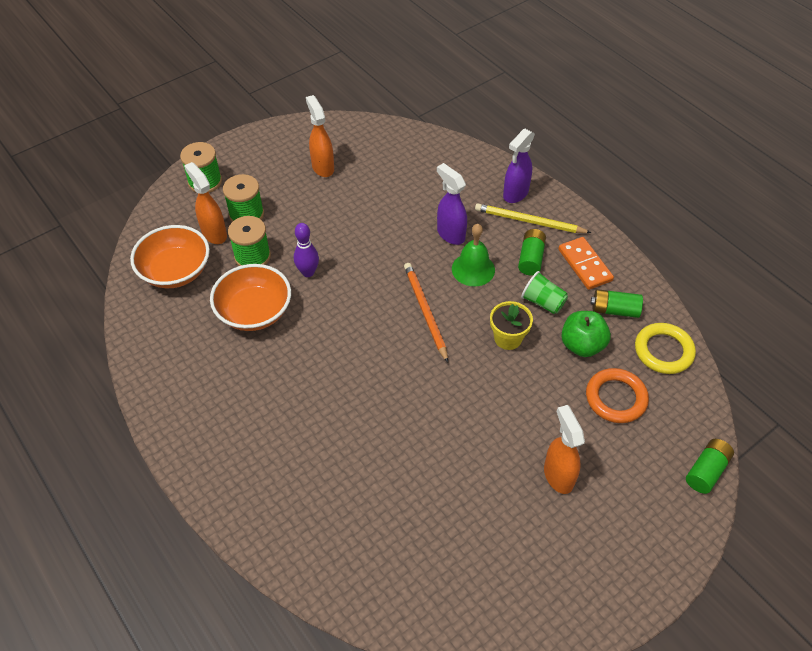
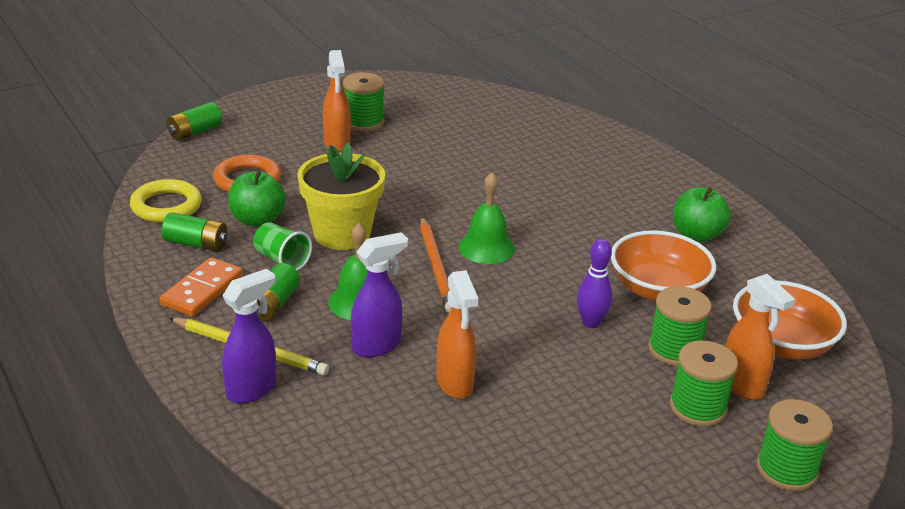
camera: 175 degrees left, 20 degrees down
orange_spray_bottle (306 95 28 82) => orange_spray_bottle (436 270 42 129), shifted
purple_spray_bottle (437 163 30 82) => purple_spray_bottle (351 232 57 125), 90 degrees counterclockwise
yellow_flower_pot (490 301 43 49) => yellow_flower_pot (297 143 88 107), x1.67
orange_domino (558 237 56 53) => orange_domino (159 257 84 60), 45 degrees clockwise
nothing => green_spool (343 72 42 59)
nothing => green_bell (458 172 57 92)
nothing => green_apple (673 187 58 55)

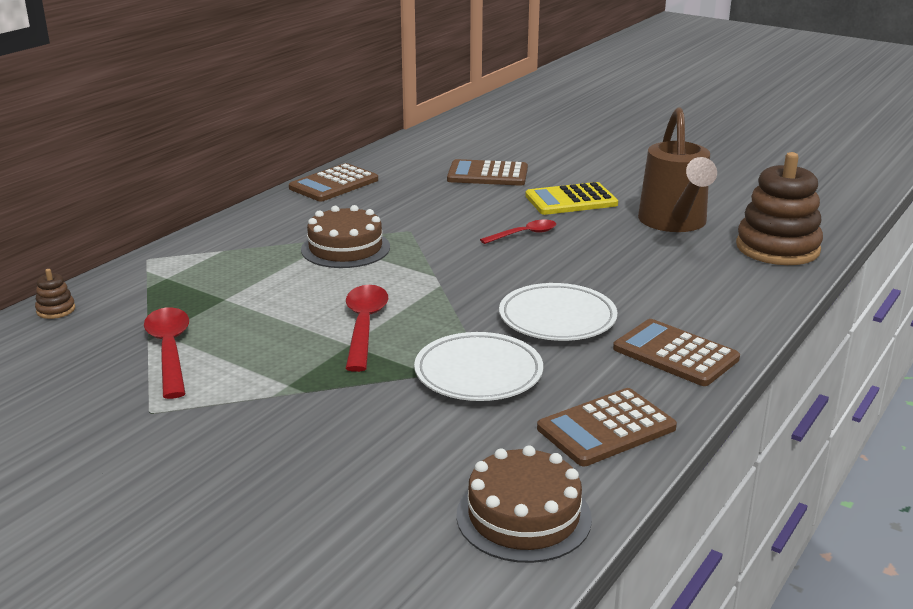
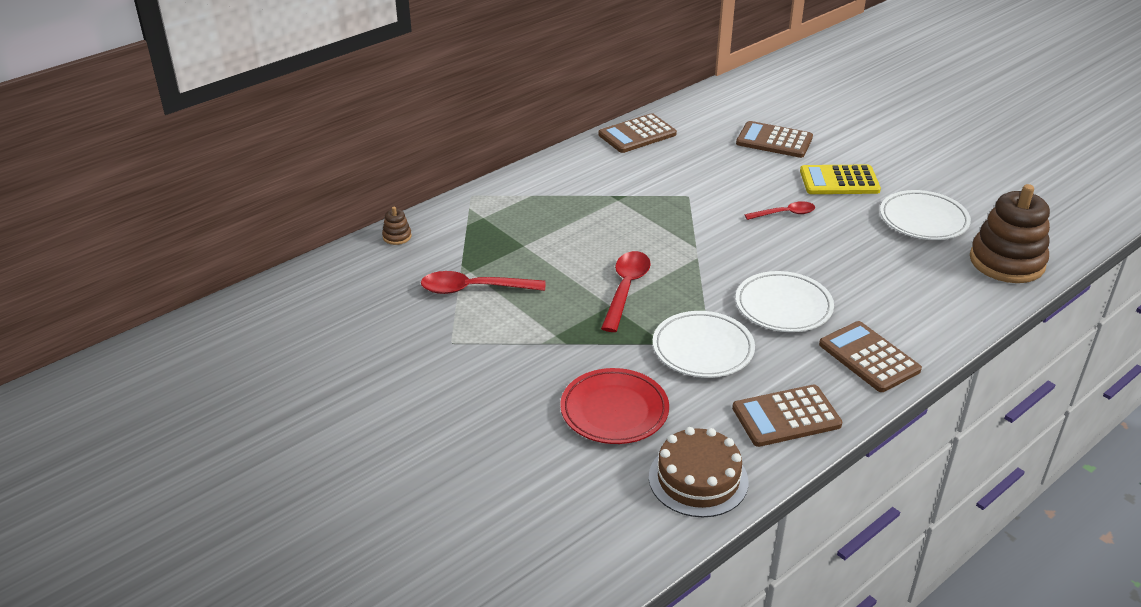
camera: 15 degrees right, 10 degrees up
red_spoon (144 307 45 92) => red_spoon (421 271 124 23), 90 degrees counterclockwise
brown_cake (301 205 89 63) => nothing
brown_watering_can (638 108 79 124) => white_plate (880 190 91 50)
nothing => red_plate (560 368 109 76)

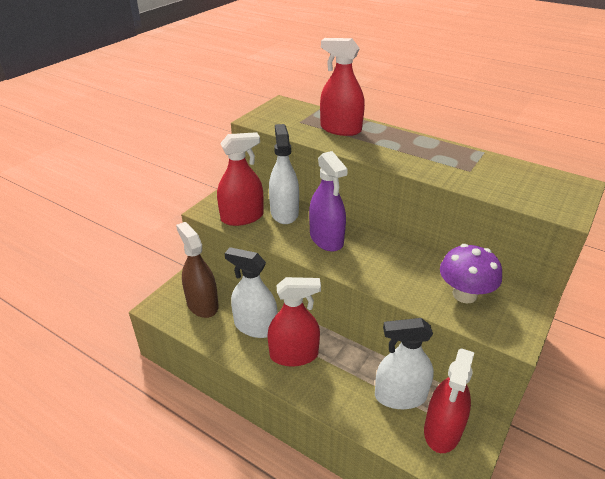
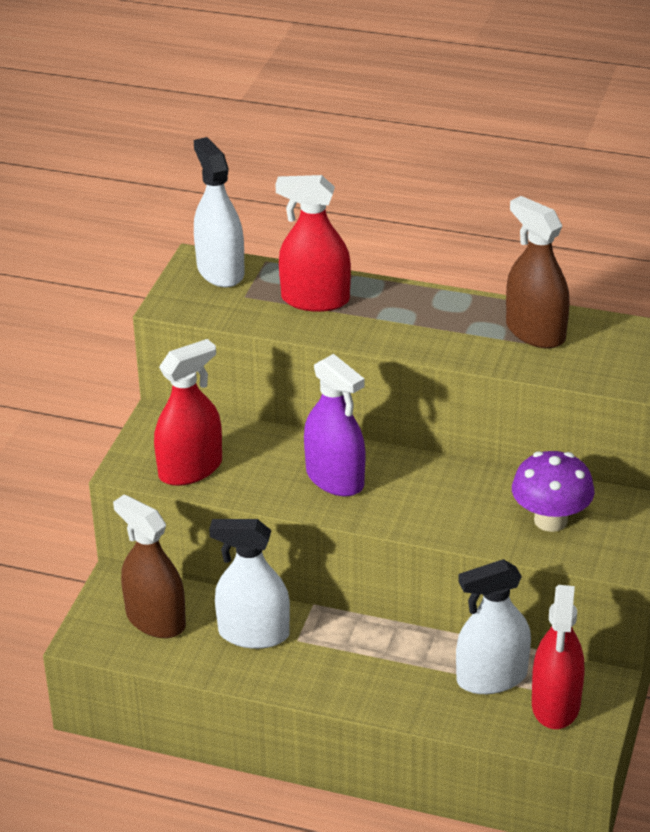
camera: 15 degrees left, 0 degrees up
red_spray_bottle (267 277 54 90) => nothing
white_spray_bottle (269 124 30 100) => white_spray_bottle (194 137 51 150), shifted
nothing => brown_spray_bottle (506 196 63 152)

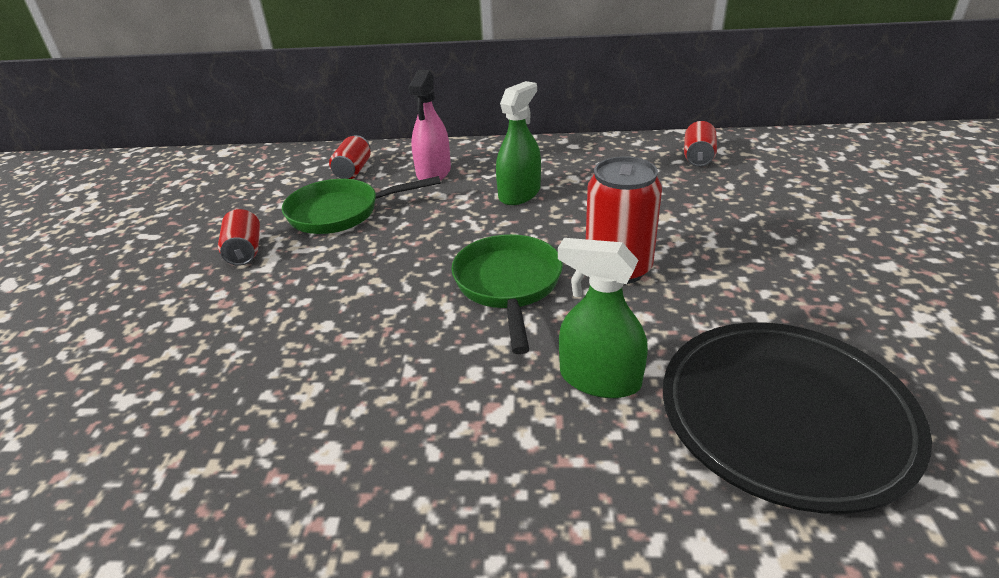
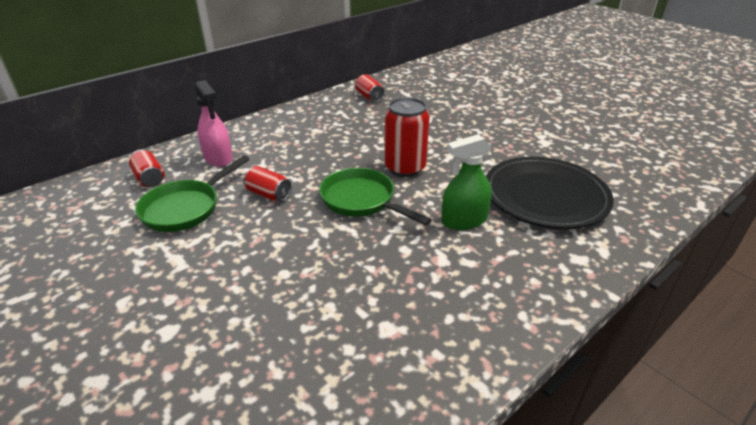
camera: 45 degrees left, 0 degrees up
red_can (218 209 42 57) => red_can (244 166 48 35), shifted
green_spray_bottle (496 81 45 124) => nothing

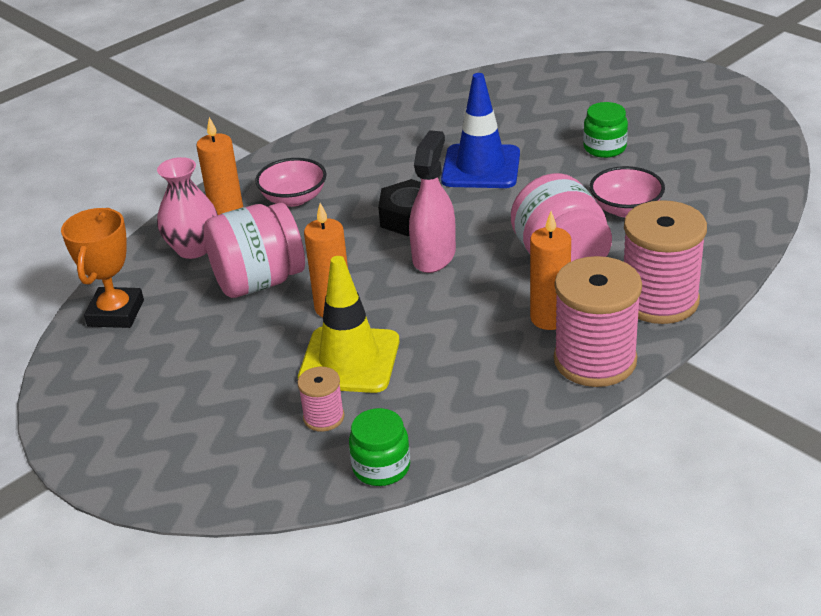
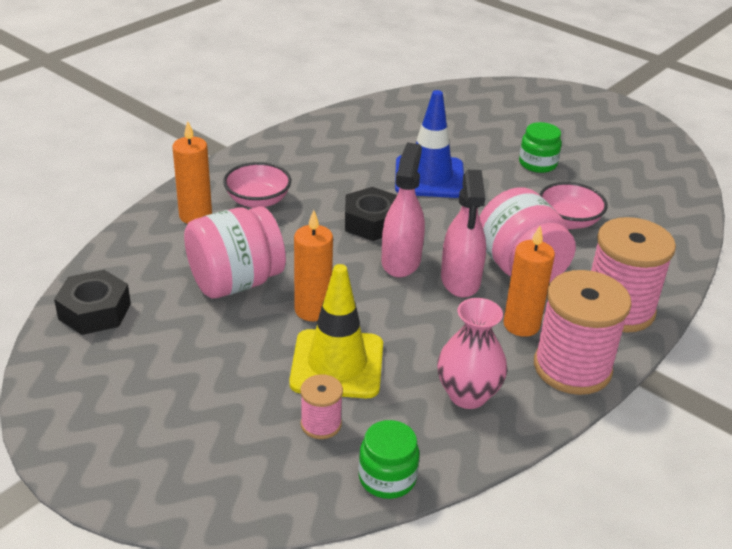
camera: 10 degrees left, 0 degrees up
orange_trophy (61 208 83 120) => black_nut (54 270 77 65)
pink_vase (157 157 61 102) => pink_vase (437 298 70 111), shifted
nothing => pink_spray_bottle (441 170 45 128)

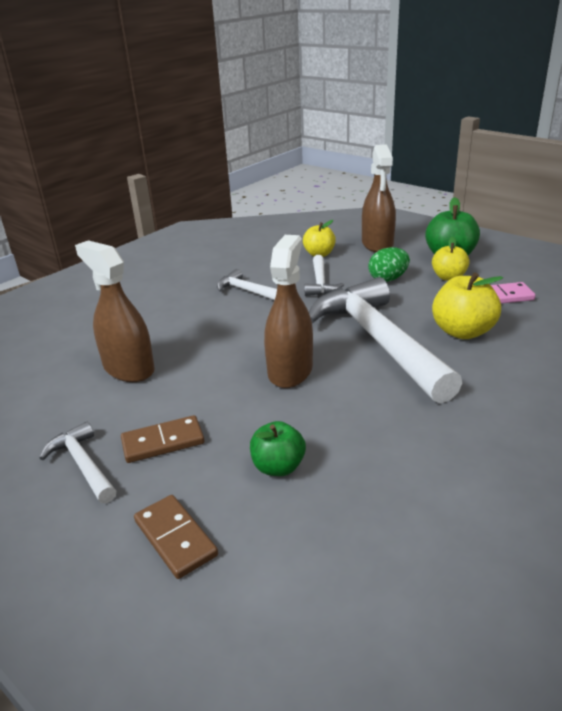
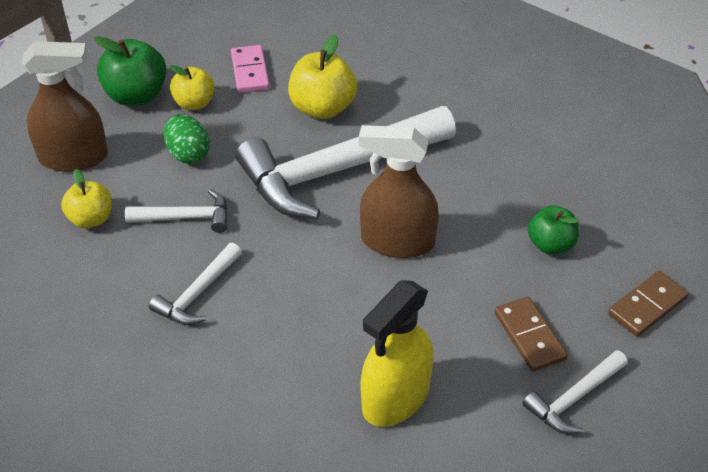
camera: 95 degrees left, 15 degrees up
brown_spray_bottle (75 240 80 142) => yellow_spray_bottle (361 280 73 147)

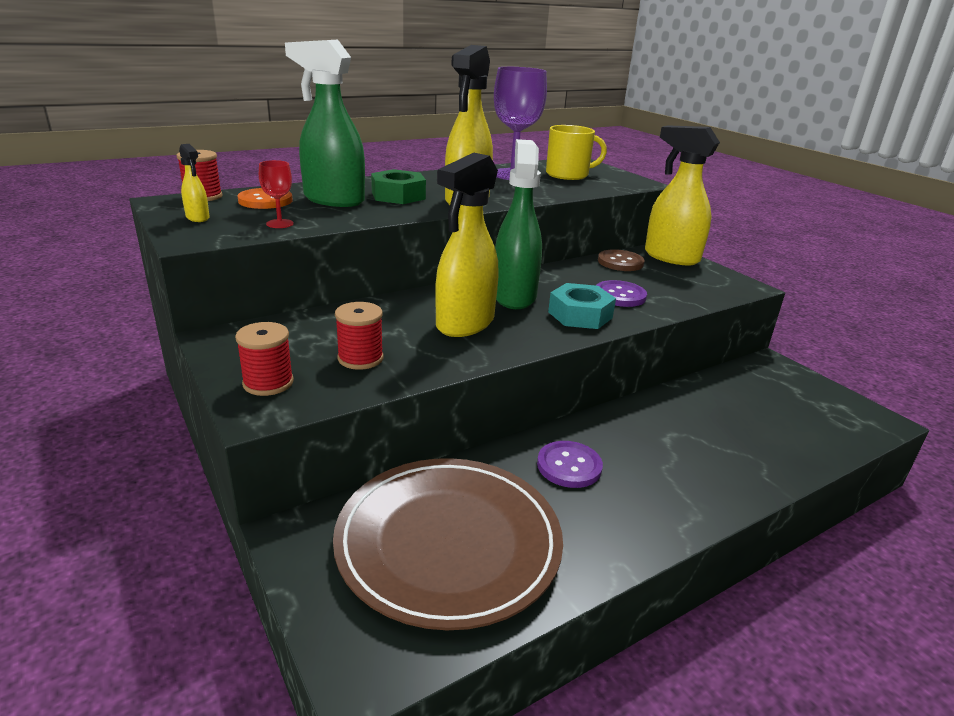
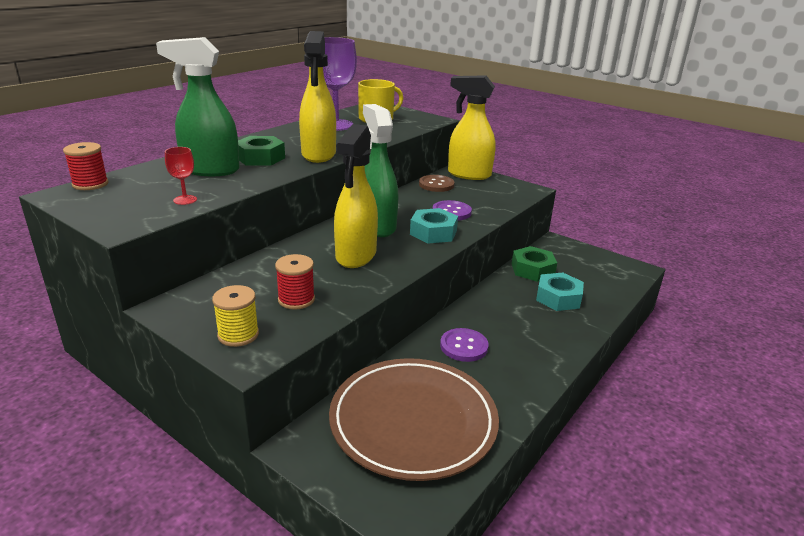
camera: 20 degrees left, 0 degrees up
yellow_spray_bottle (179 144 31 78) => nothing
red_spool (235 322 59 74) => yellow_spool (212 285 47 62)
orange_button (237 188 56 21) => nothing
nothing => green_nut (512 246 45 36)
nothing => turquoise_nut (536 273 48 38)

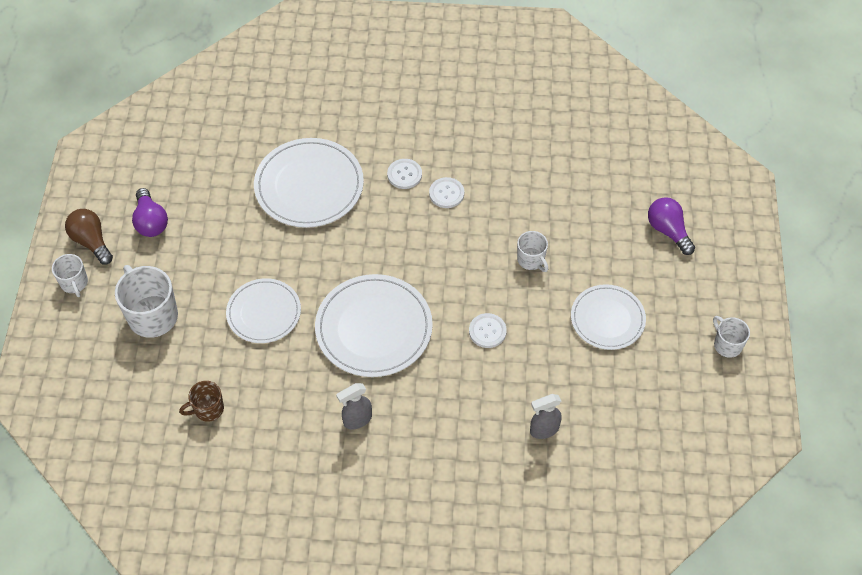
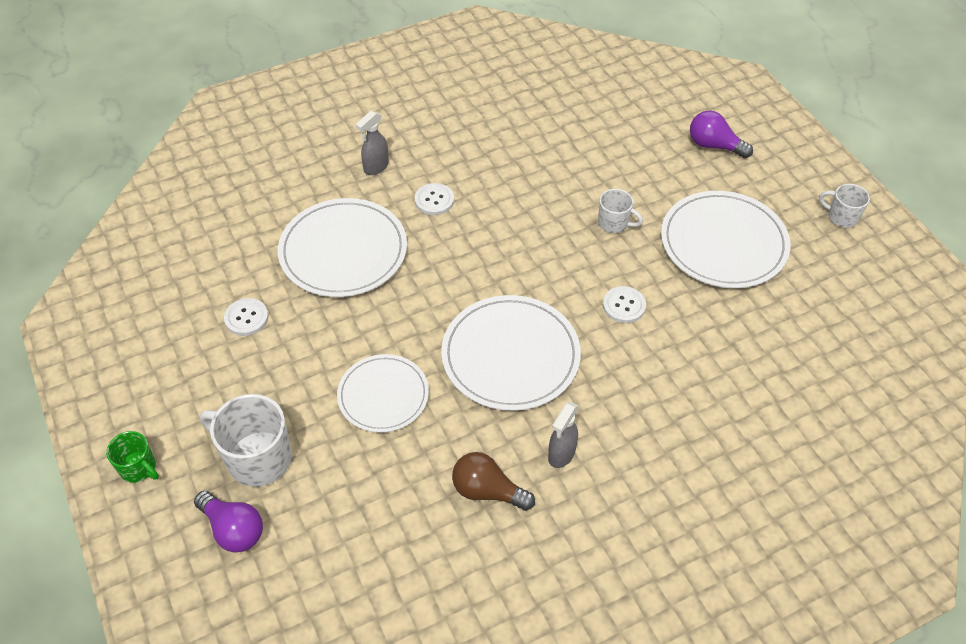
camera: 30 degrees left, 5 degrees down
white_mug (52 254 36 43) => green_mug (106 431 53 52)
brown_light_bulb (65 209 48 56) => brown_light_bulb (452 452 83 59), shifted
purple_light_bulb (132 188 36 49) => purple_light_bulb (194 491 69 62), shifted
brown_mug (179 381 45 41) => nothing
white_button (429 177 35 31) => white_button (224 298 45 38), shifted
grey_spray_bottle (530 394 32 45) => grey_spray_bottle (355 111 34 64), shifted
white_plate (571 284 75 66) => white_plate (661 191 129 97), x1.56

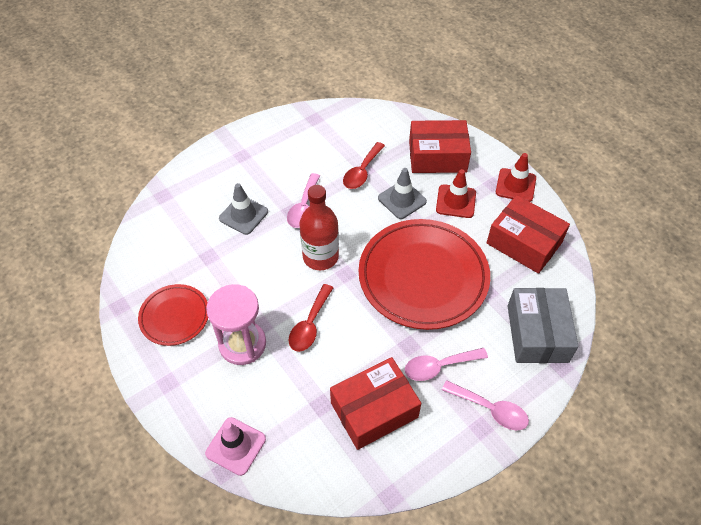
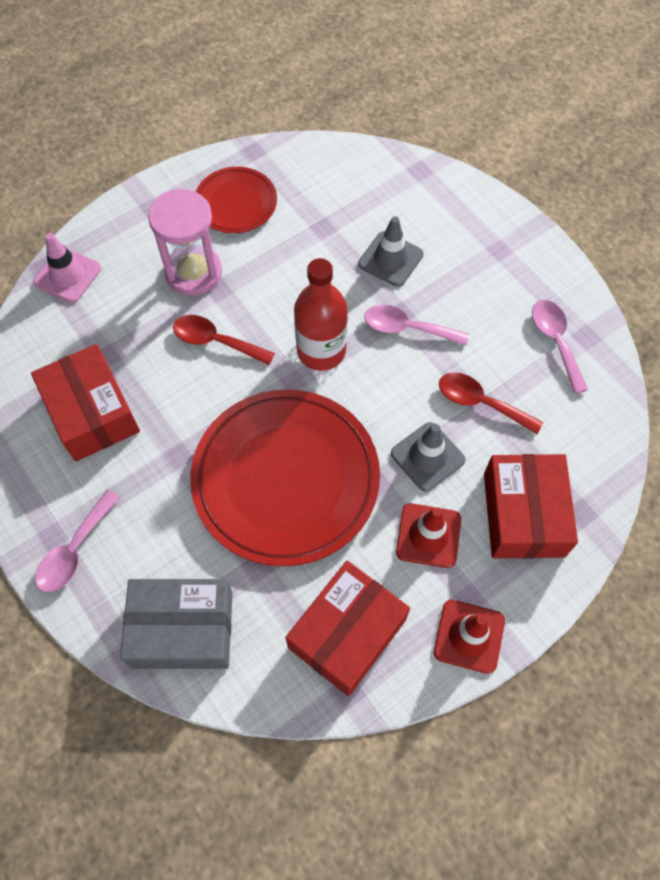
camera: 90 degrees right, 10 degrees up
pink_spoon (405 348 83 33) => pink_spoon (532 300 56 94), shifted

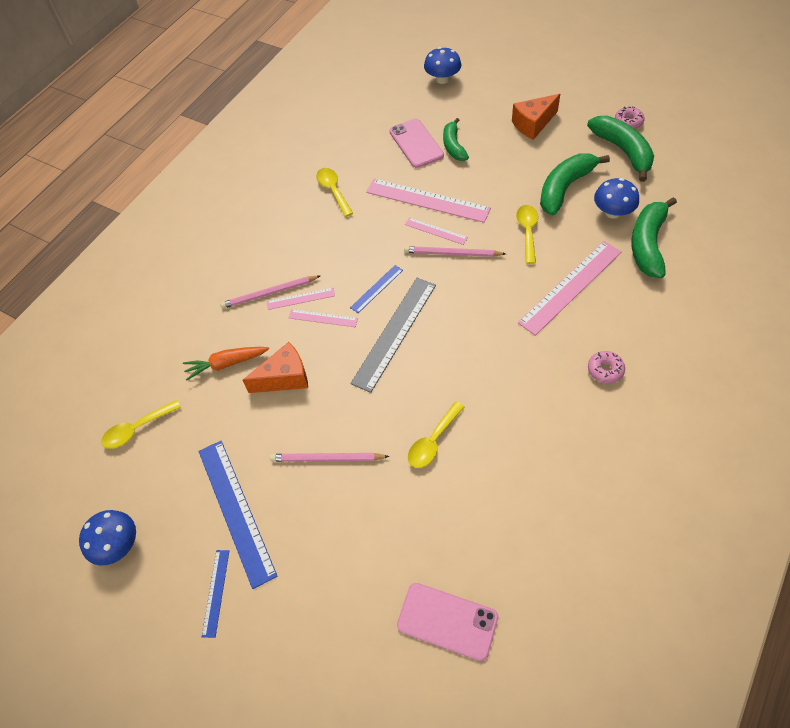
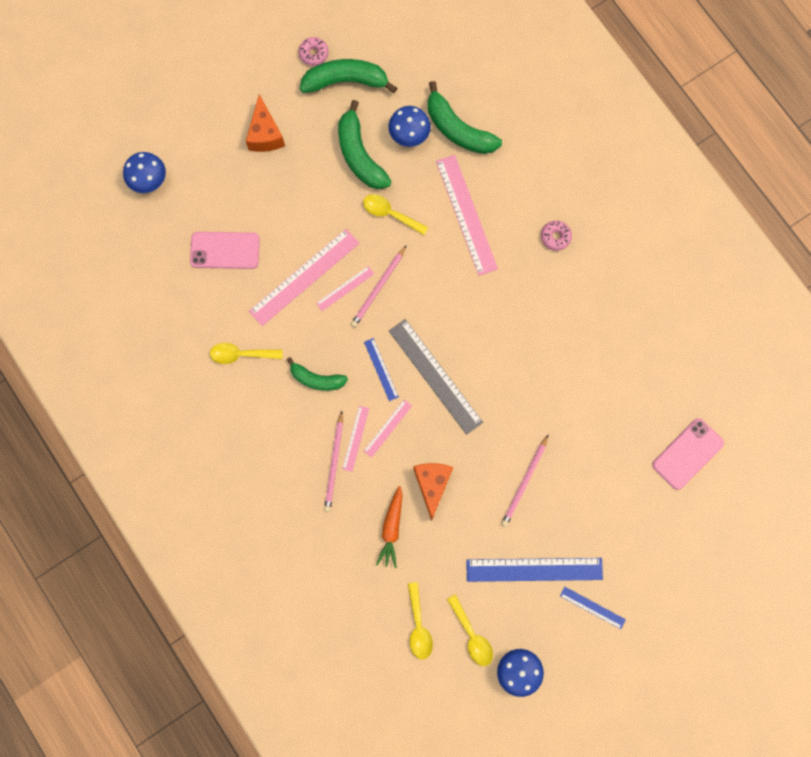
camera: 70 degrees left, 20 degrees up
yellow_spoon (408 401 57 67) => yellow_spoon (447 594 46 72), shifted
green_banana (443 118 26 43) => green_banana (287 357 61 34), shifted

